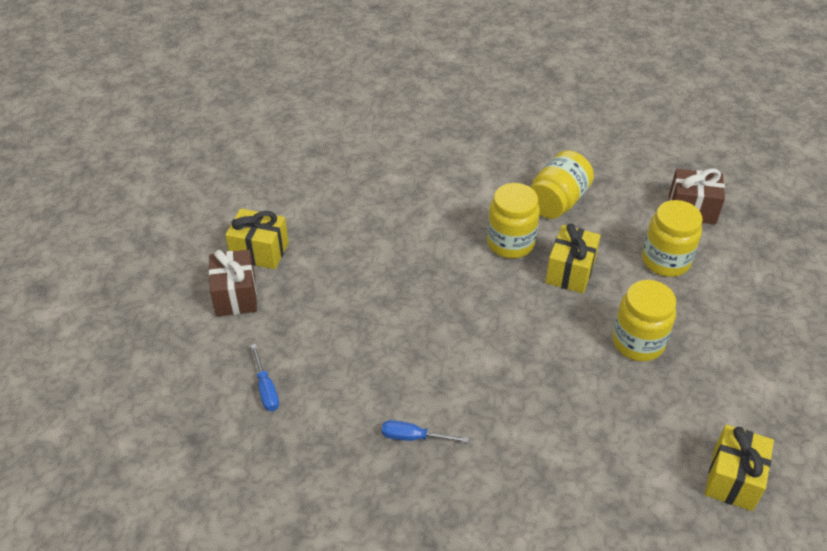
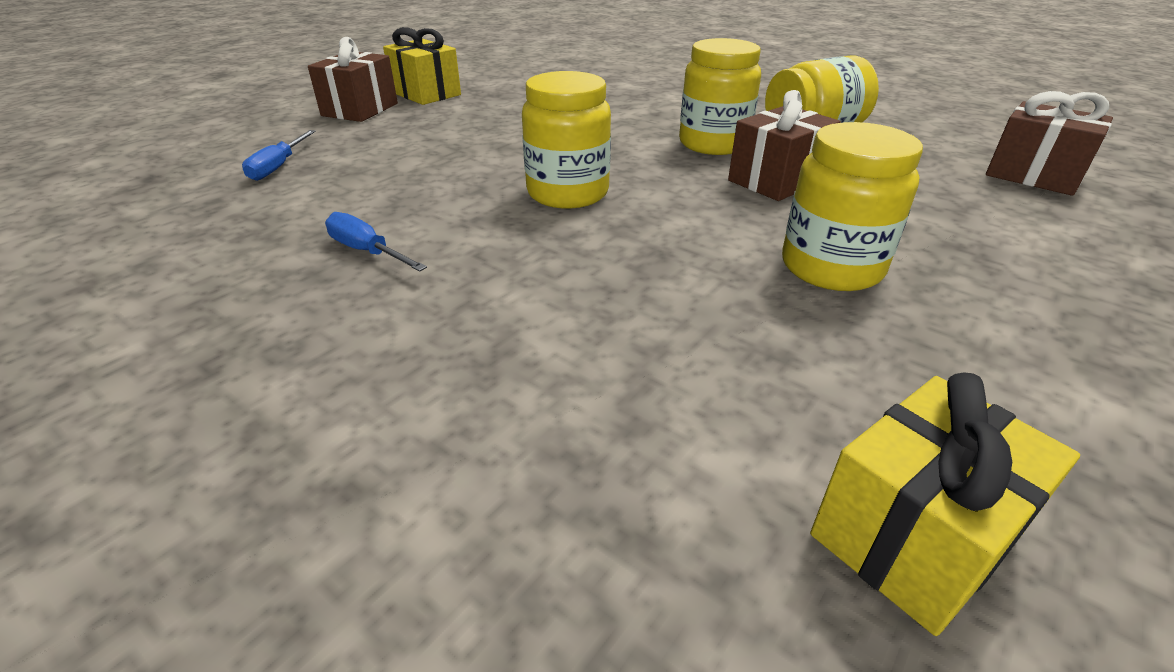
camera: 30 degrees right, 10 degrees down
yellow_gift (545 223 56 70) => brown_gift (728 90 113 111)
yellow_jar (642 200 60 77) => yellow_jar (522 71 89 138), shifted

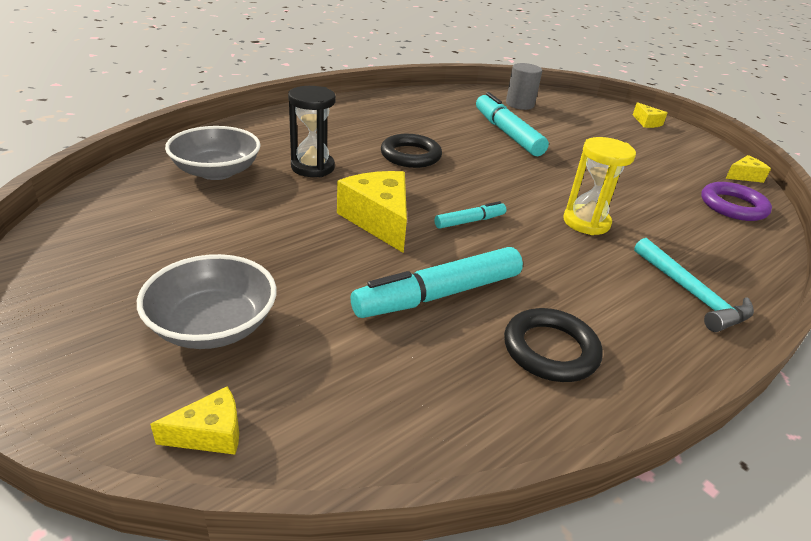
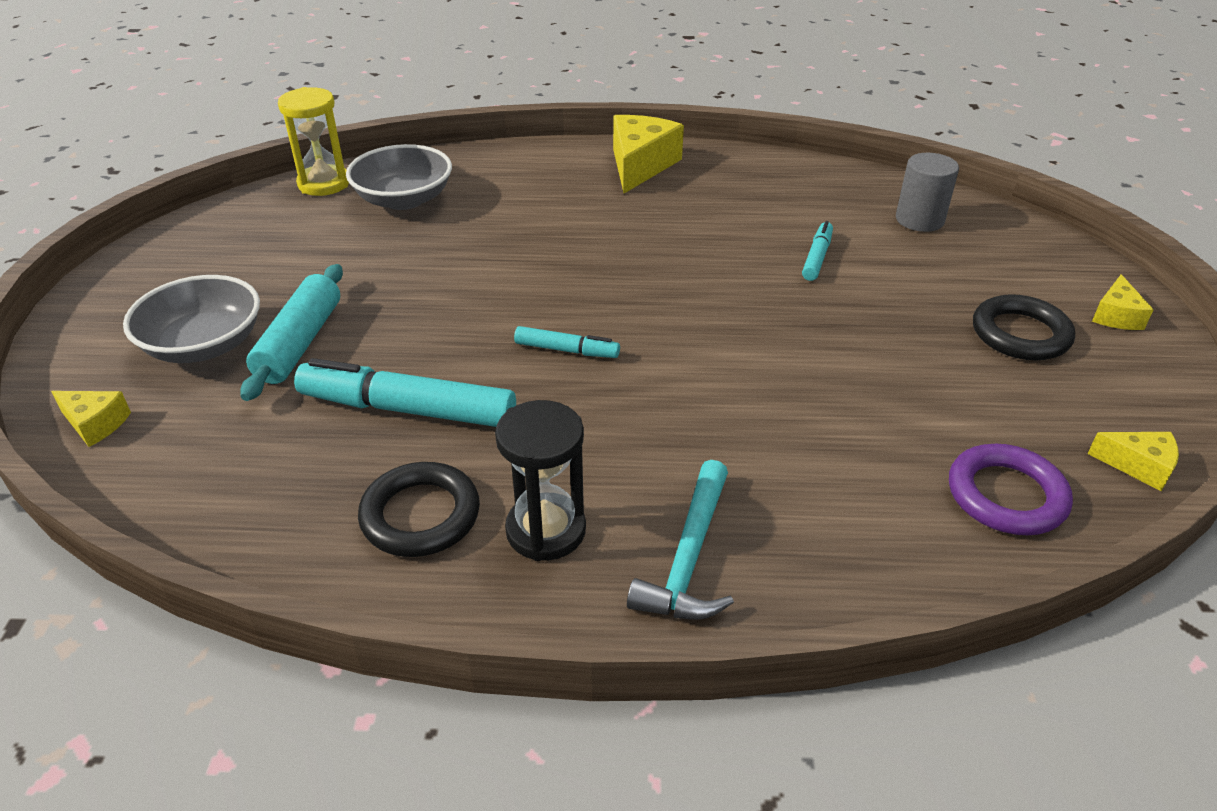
camera: 45 degrees right, 5 degrees up
black_hourglass (288 86 48 91) => black_hourglass (495 400 91 161), shifted
yellow_cheese (337 171 70 82) => yellow_cheese (613 115 71 78), shifted
black_ring (381 134 61 34) => black_ring (973 294 102 67), shifted
turquoise_marker (476 92 73 64) => turquoise_marker (802 221 31 60), x0.51
yellow_hourglass (563 137 73 98) => yellow_hourglass (278 87 71 109), shifted
nothing => turquoise_rolling_pin (240 264 103 137)

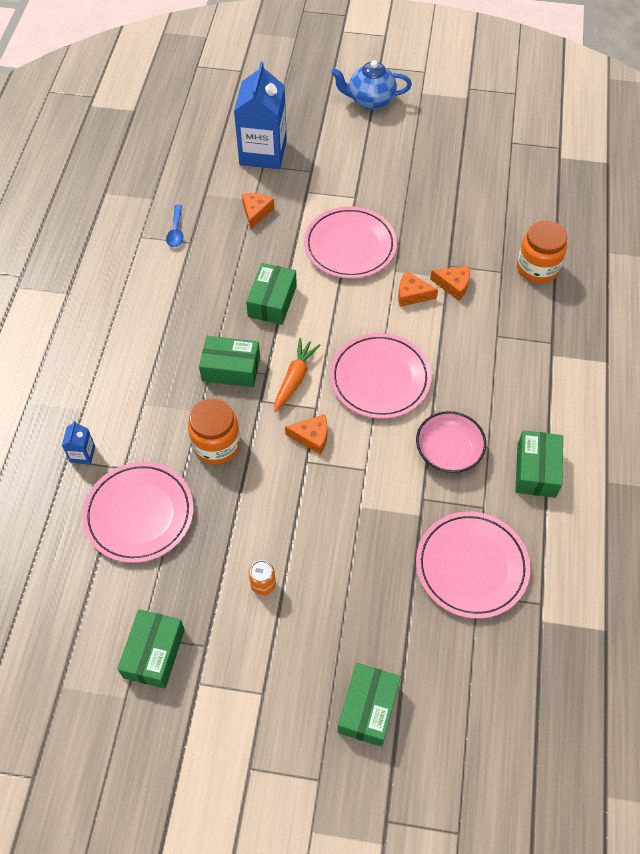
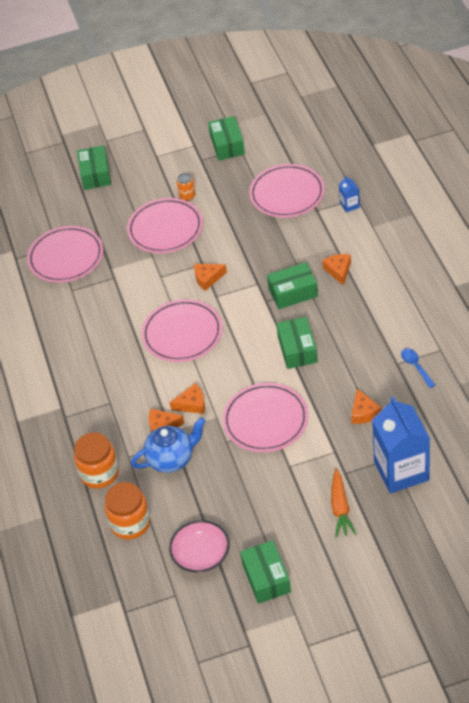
camera: 160 degrees right, 10 degrees down
orange_jar (188 398 52 67) => orange_jar (105 482 45 58), shifted
orange_carrot (274 338 47 74) => orange_carrot (331 469 25 68), shifted
blue_teapot (331 60 81 50) => blue_teapot (131 417 74 56), shifted
pink_bowl (416 411 70 62) => pink_bowl (169 520 61 53), shifted
green_box (515 430 48 68) => green_box (240 540 51 64), shifted
nothing => pink_plate (127 198 76 55)
nothing => orange_cheese (322 254 29 32)

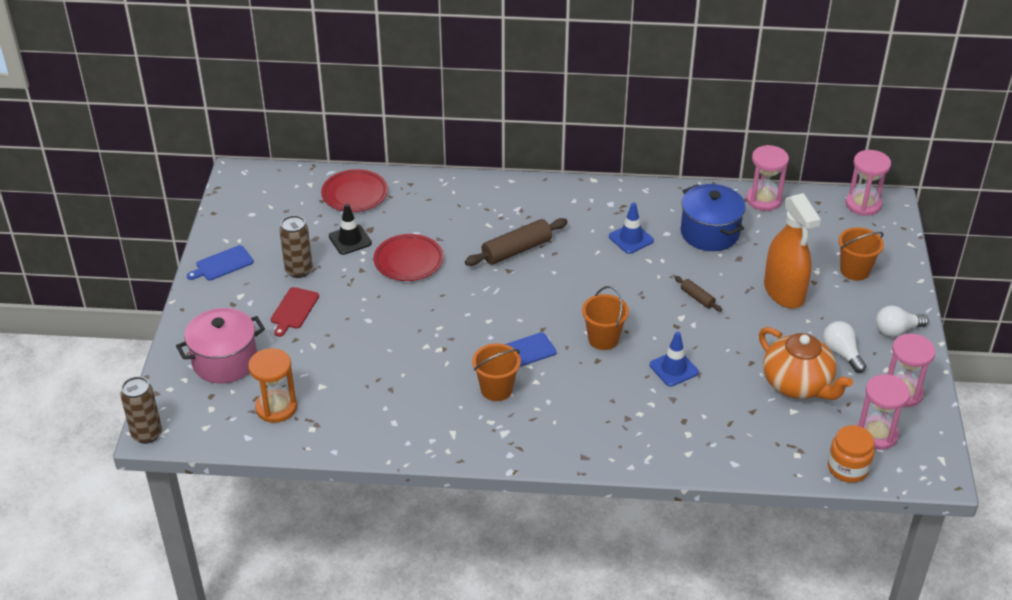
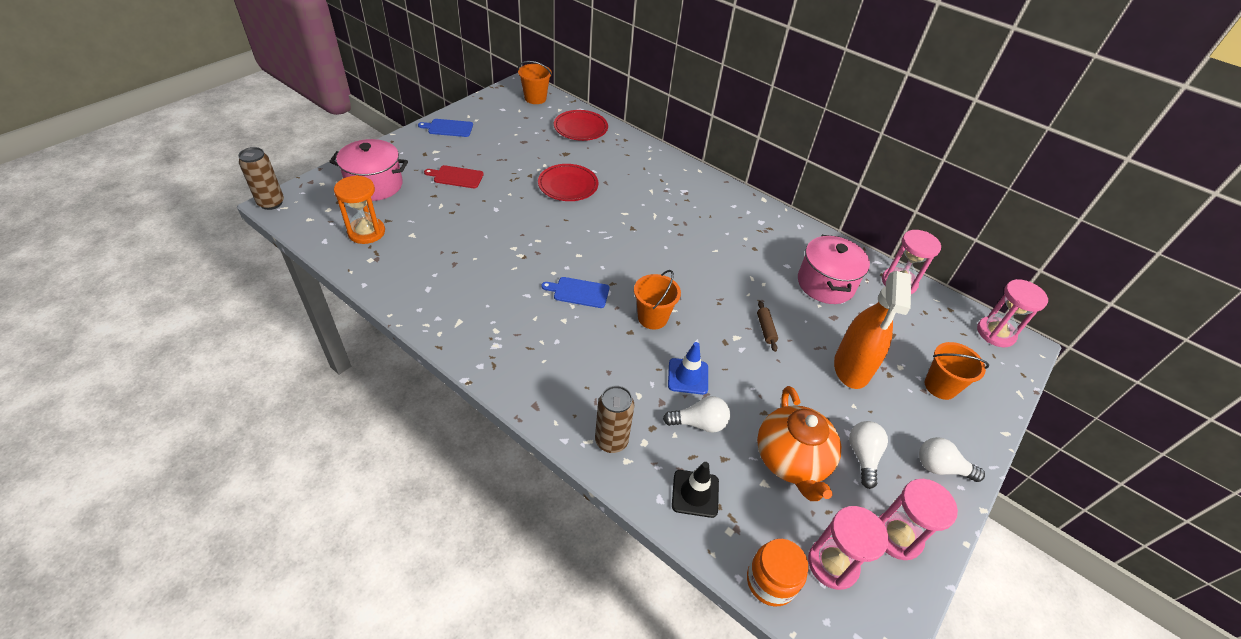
camera: 30 degrees right, 5 degrees up
red_cutting_board (271 287 48 50) => red_cutting_board (424 165 60 23), 45 degrees clockwise
brown_can (279 215 34 63) => brown_can (595 386 39 67), shifted
black_traffic_cone (329 204 43 51) => black_traffic_cone (672 462 47 56), shifted
brown_rolling_pin (465 218 103 48) => nothing
orange_bucket (472 343 49 58) => orange_bucket (518 61 34 43), shifted
blue_traffic_cone (609 202 45 52) => nothing
blue_pot (681 184 65 67) => pink_pot (798 235 72 69)
nothing => white_light_bulb (663 396 67 37)

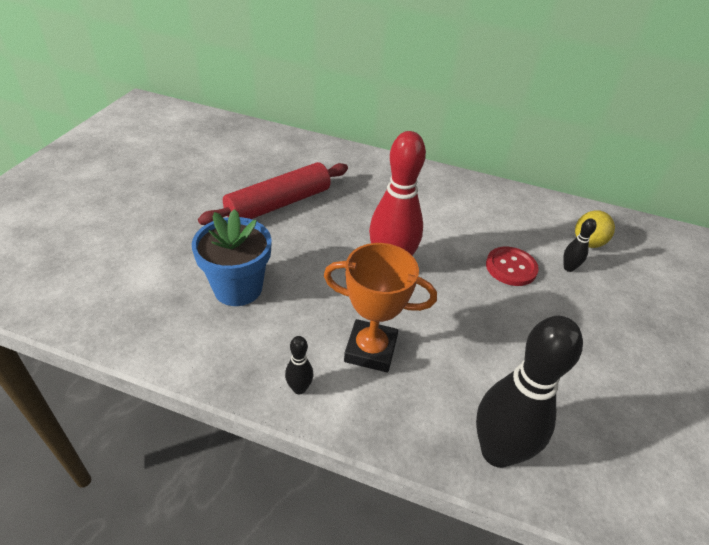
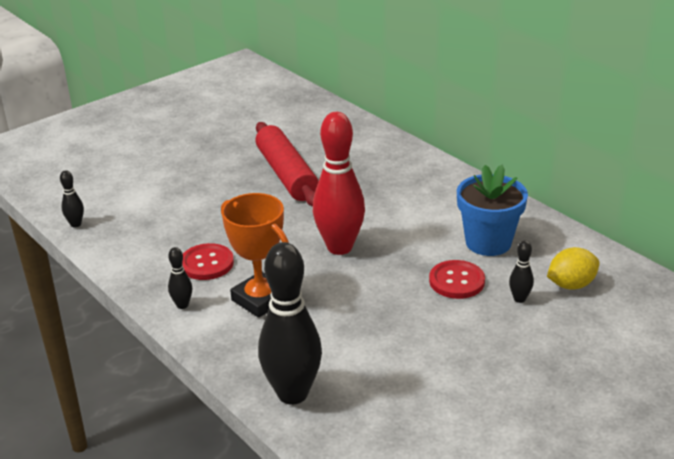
camera: 35 degrees right, 10 degrees down
blue_flower_pot (192 209 80 97) => blue_flower_pot (457 165 71 91), shifted
red_rolling_pin (198 162 150 63) => red_rolling_pin (255 122 64 85), 75 degrees clockwise
nothing => black_bowling_pin (60 170 24 57)
nothing => red_button (182 243 52 37)

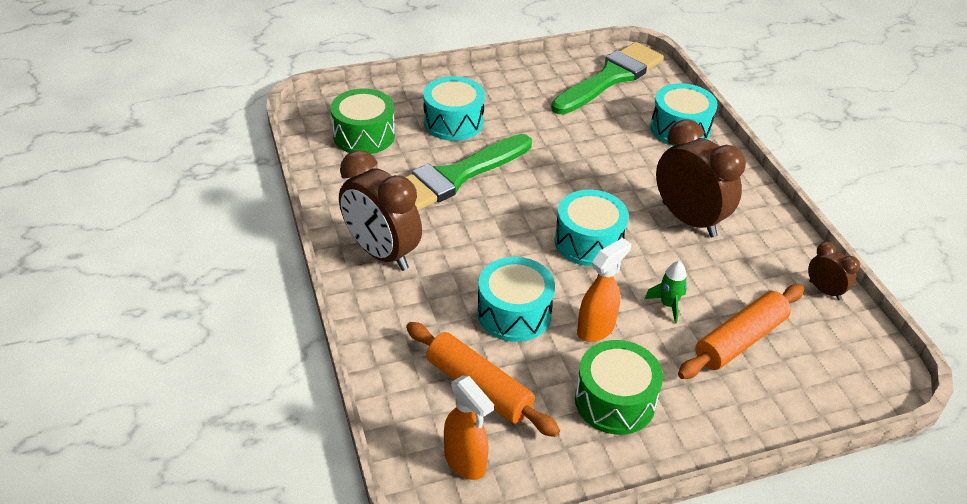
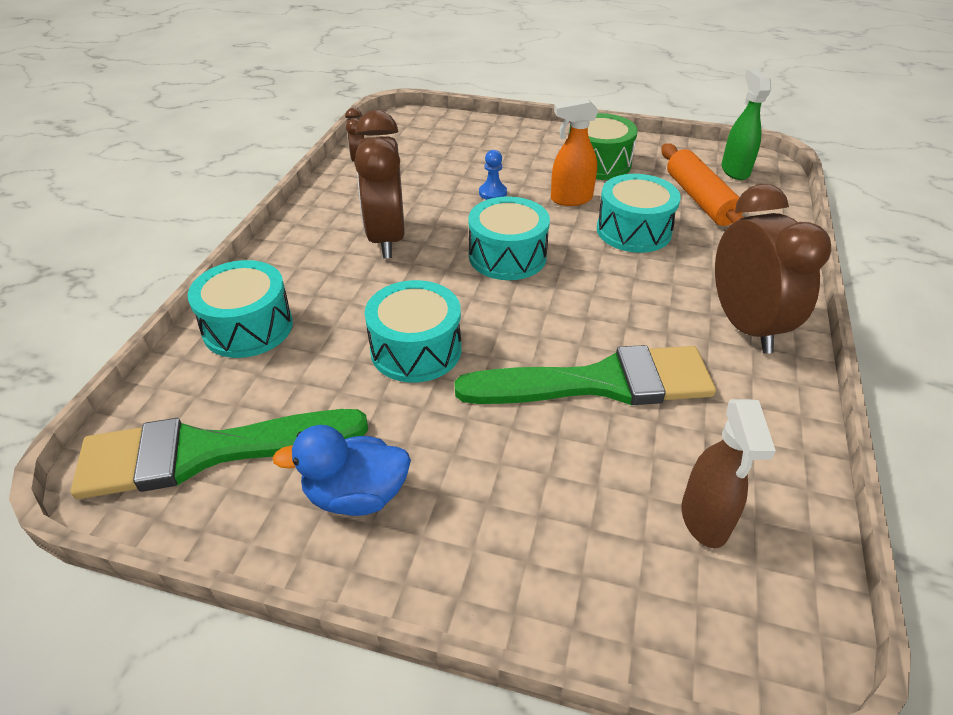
camera: 145 degrees left, 0 degrees up
green_drum (331 88 64 66) => brown_spray_bottle (682 399 94 149)
turquoise_drum (423 76 62 65) => turquoise_drum (365 280 96 103), shifted
orange_spray_bottle (444 376 50 104) => green_spray_bottle (721 69 50 111)
green_rocket (645 261 42 62) => blue_pawn (479 150 28 50)
orange_rolling_pin (678 284 126 95) => nothing
nothing => blue_duck (272 425 139 91)

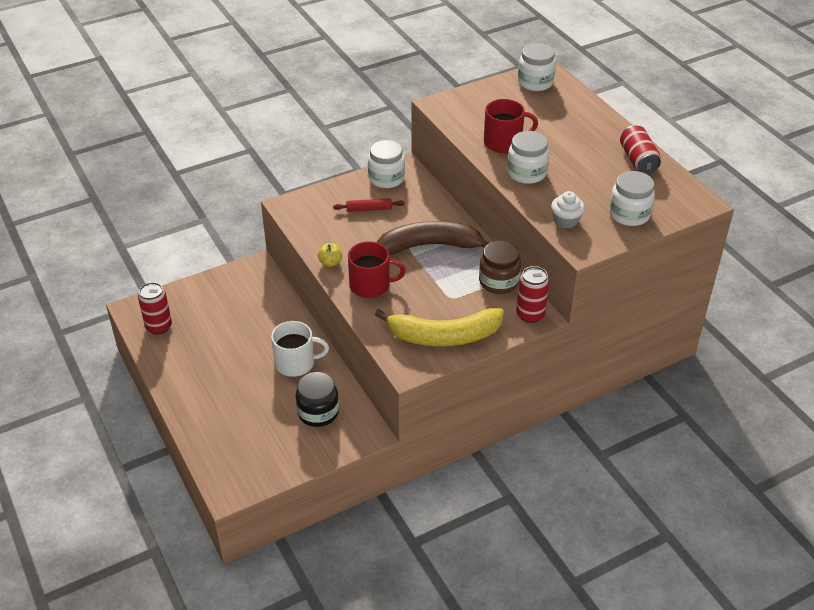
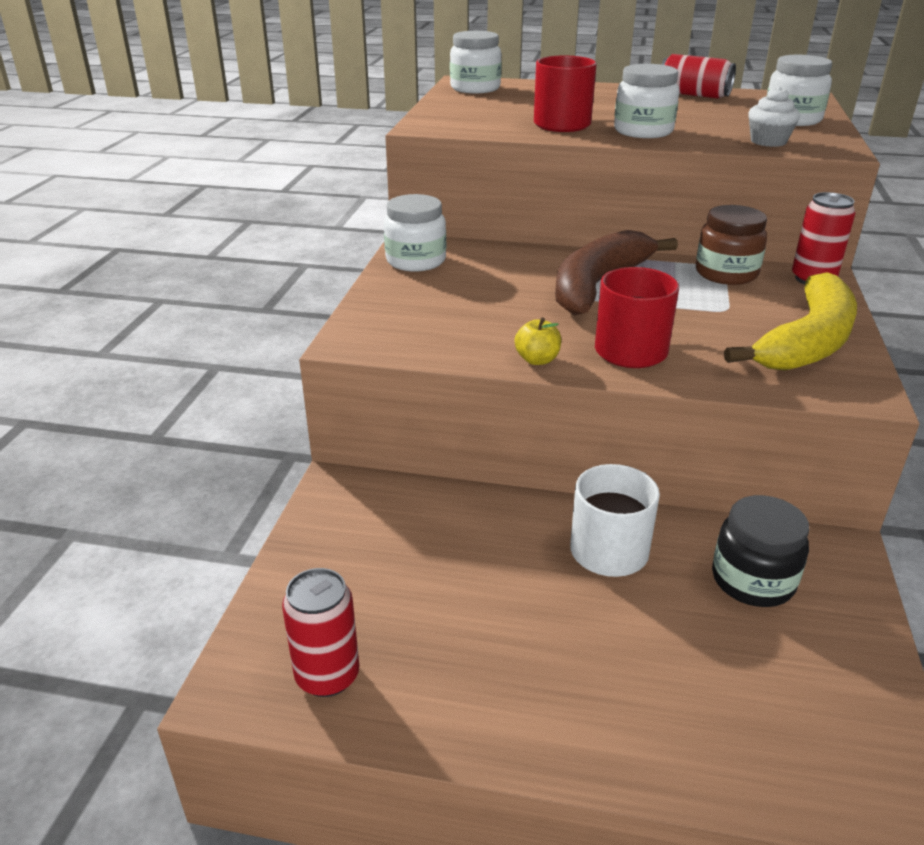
camera: 50 degrees left, 10 degrees down
red_rolling_pin (333 198 72 14) => nothing

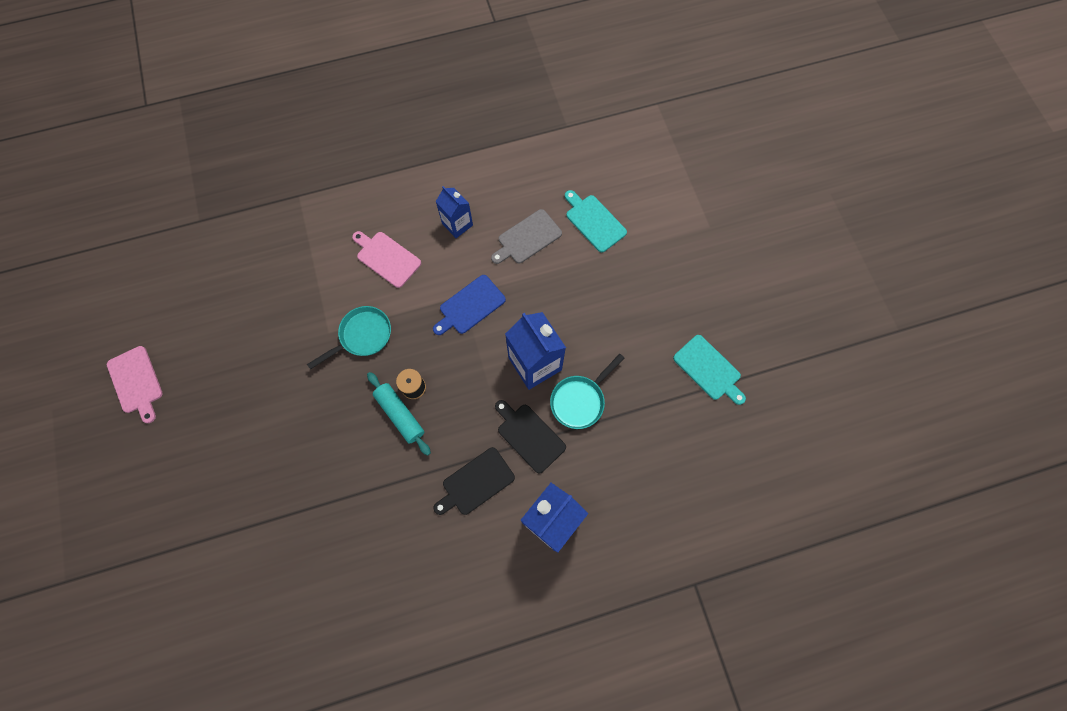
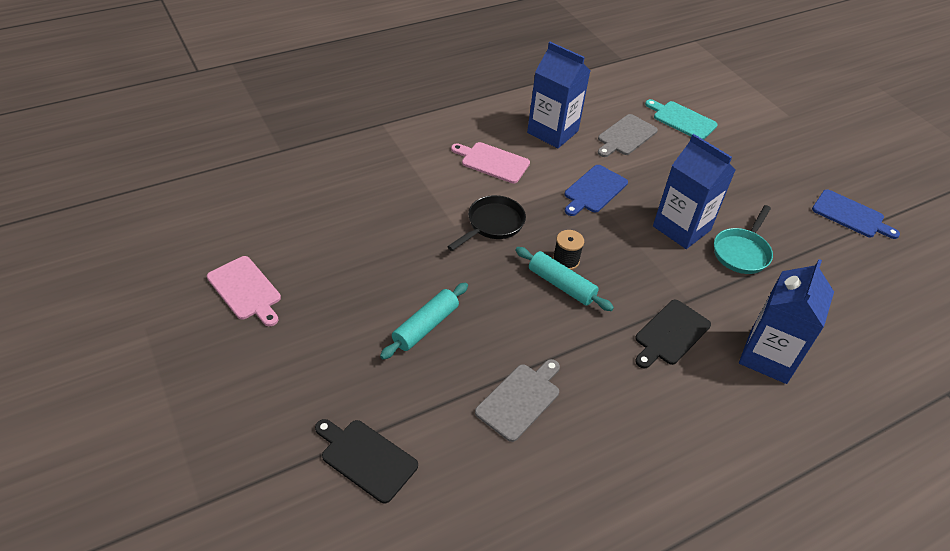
camera: 15 degrees left, 25 degrees down
turquoise_pan (307 306 84 64) => black_pan (447 195 79 56)
blue_carton (435 186 38 52) => blue_carton (527 42 63 106), x1.64
black_cutting_board (495 400 71 73) => black_cutting_board (315 419 103 85), shifted
turquoise_cutting_board (673 335 73 70) => blue_cutting_board (812 189 88 50)
nothing => turquoise_rolling_pin (380 282 88 78)
nothing => grey_cutting_board (475 359 85 83)

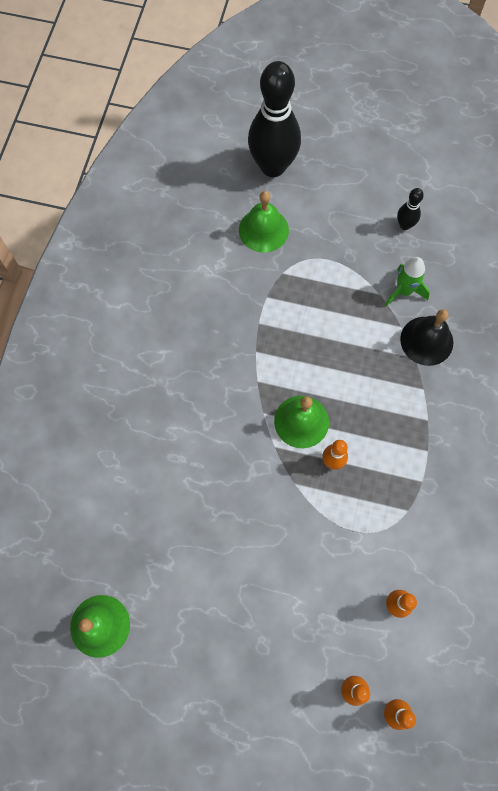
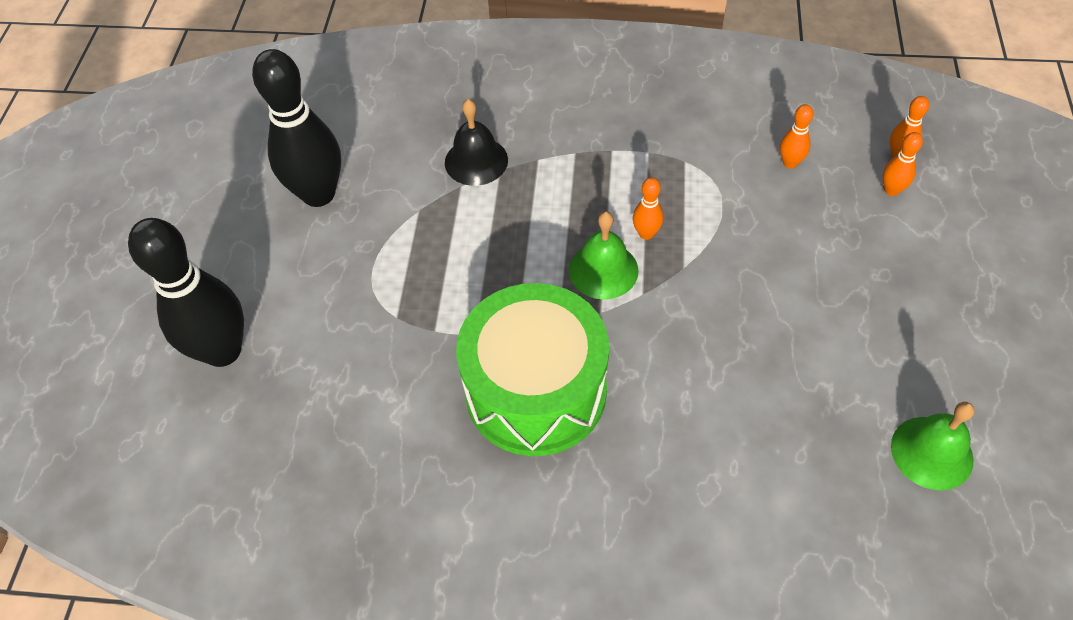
camera: 95 degrees left, 15 degrees down
green_bell (239 191 50 62) => nothing
green_rocket (385 257 45 50) => nothing
black_bowling_pin (397 188 27 42) => black_bowling_pin (252 49 89 158), x2.33
nothing => green_drum (456 283 153 173)

